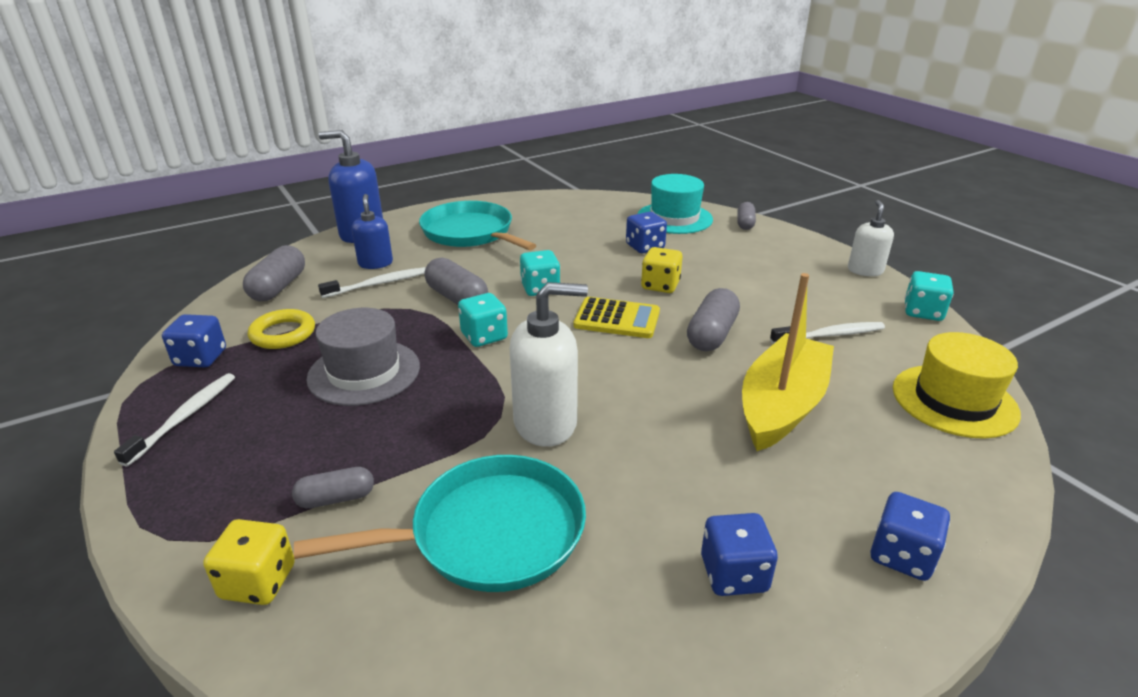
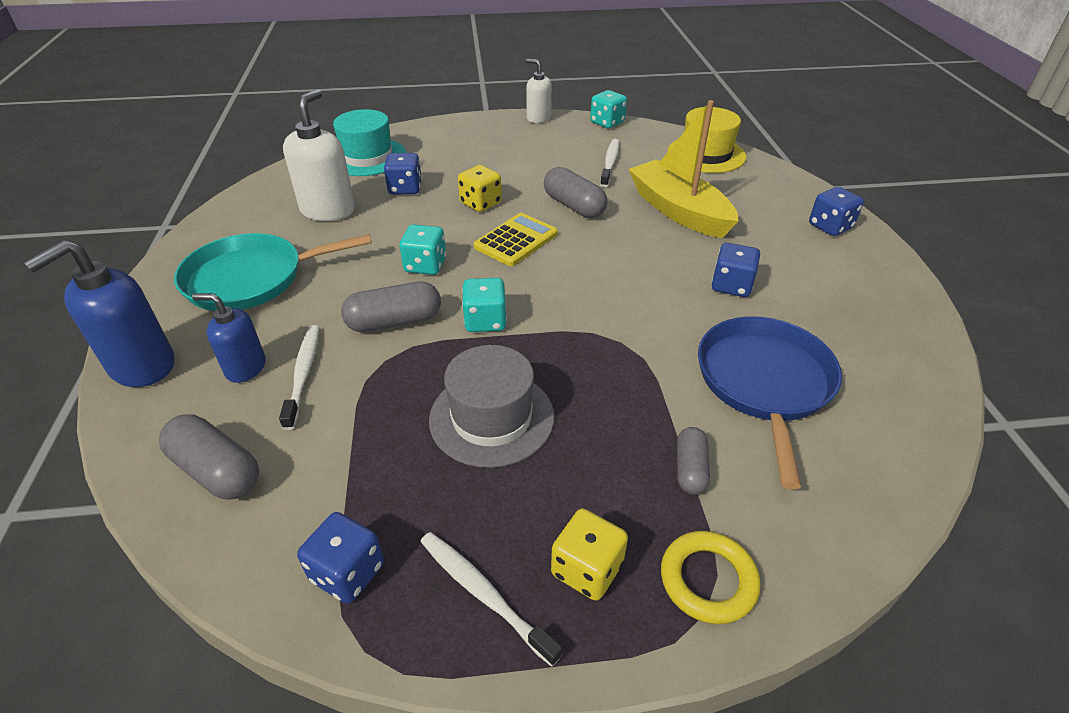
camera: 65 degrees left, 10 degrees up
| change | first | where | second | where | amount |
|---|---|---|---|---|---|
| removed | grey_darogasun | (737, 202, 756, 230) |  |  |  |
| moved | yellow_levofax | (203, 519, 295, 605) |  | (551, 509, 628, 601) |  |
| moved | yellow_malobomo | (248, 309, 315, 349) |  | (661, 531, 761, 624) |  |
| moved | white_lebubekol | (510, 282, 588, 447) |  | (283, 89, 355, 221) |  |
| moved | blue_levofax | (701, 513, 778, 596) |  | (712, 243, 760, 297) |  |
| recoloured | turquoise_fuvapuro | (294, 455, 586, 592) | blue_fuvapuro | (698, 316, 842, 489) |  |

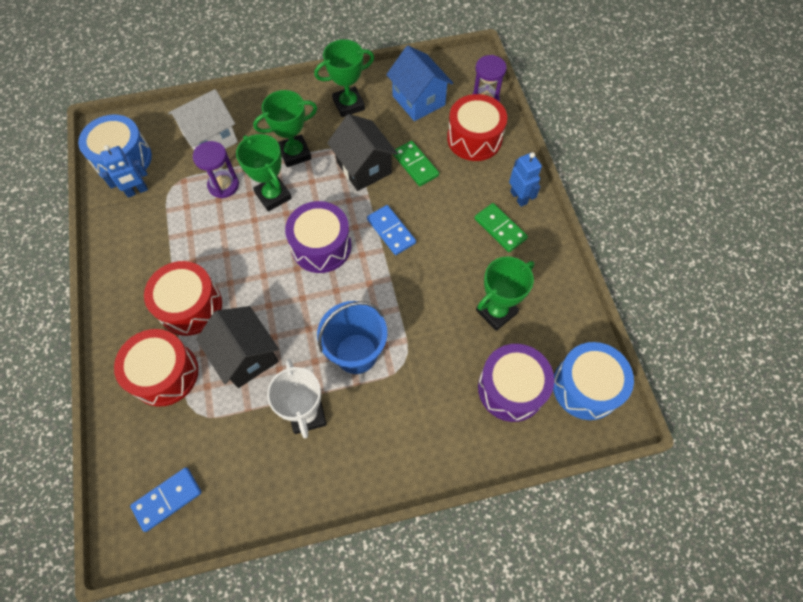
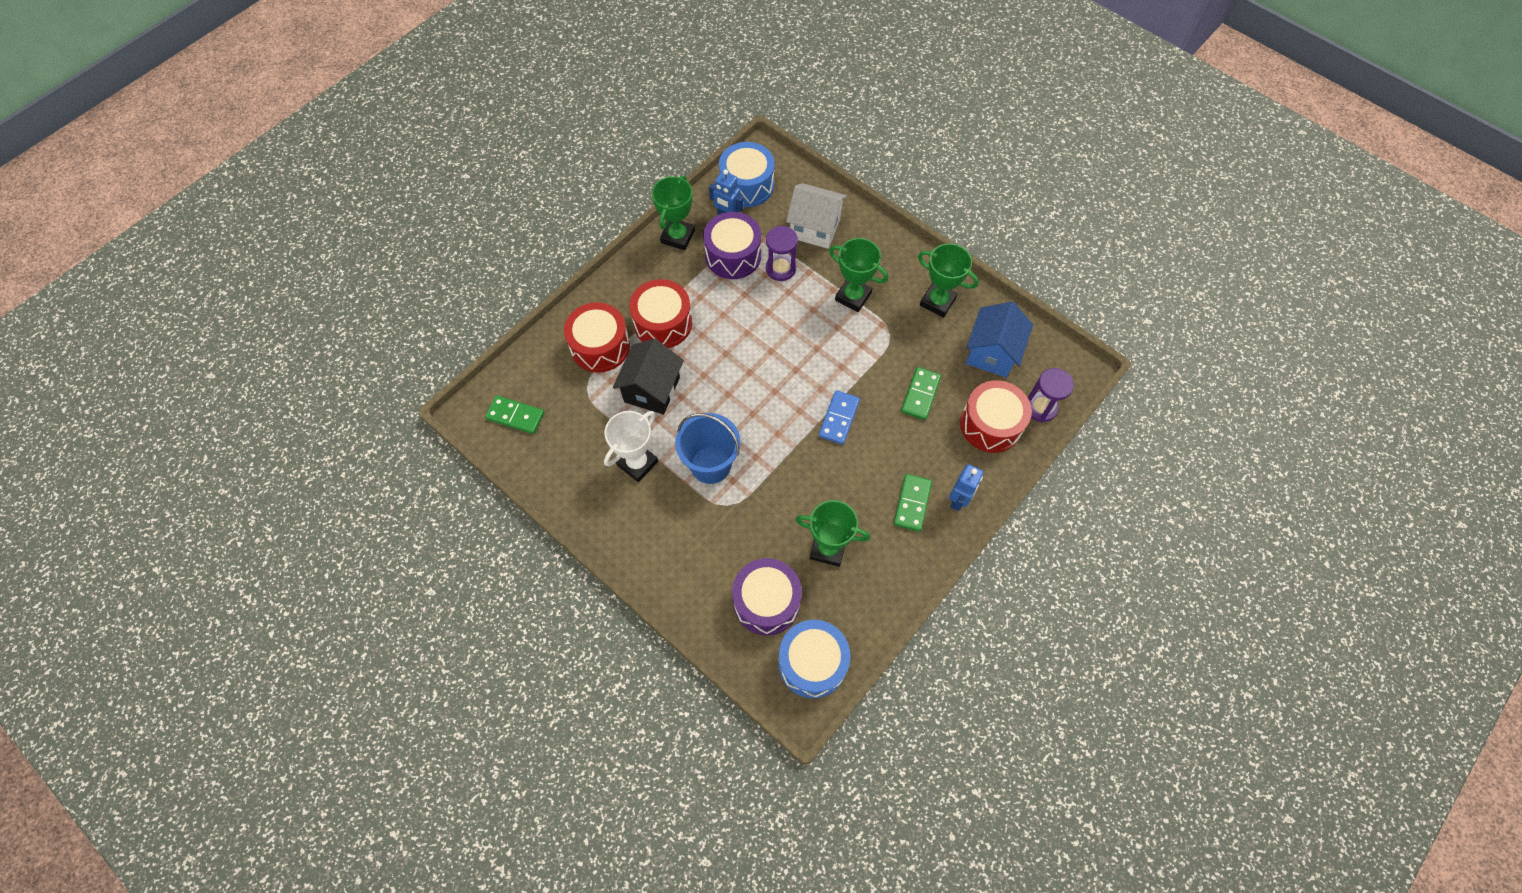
camera: 55 degrees right, 0 degrees up
| change | first | where | second | where | amount |
|---|---|---|---|---|---|
| removed | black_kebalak | (327, 114, 398, 191) |  |  |  |
| moved | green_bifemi | (236, 134, 292, 212) |  | (652, 175, 695, 250) |  |
| moved | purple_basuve | (285, 201, 352, 273) |  | (703, 212, 761, 279) |  |
| recoloured | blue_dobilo | (130, 467, 202, 532) | green_dobilo | (485, 395, 545, 434) |  |

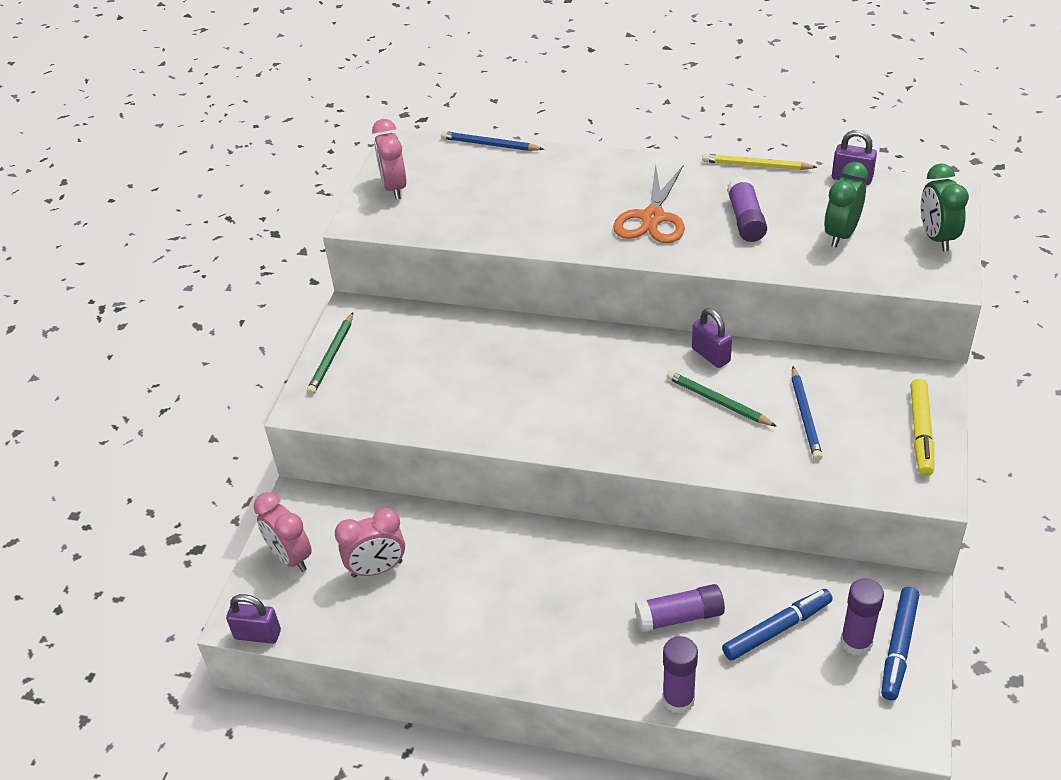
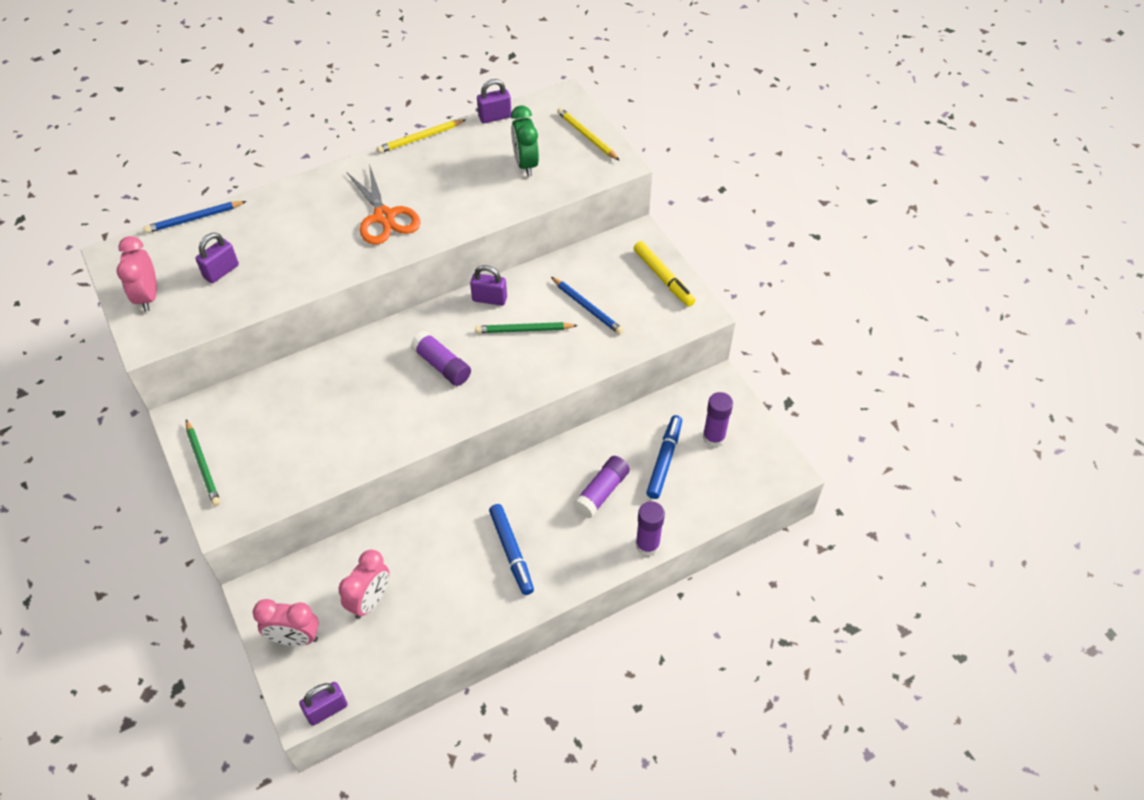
camera: 45 degrees left, 10 degrees up
| change | first | where | second | where | amount |
|---|---|---|---|---|---|
| added |  |  | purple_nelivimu | (196, 233, 239, 283) |  |
| moved | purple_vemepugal | (727, 177, 767, 242) |  | (411, 331, 471, 386) |  |
| moved | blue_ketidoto | (881, 587, 919, 700) |  | (489, 504, 534, 595) |  |
| replaced | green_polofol | (921, 163, 969, 251) | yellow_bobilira | (557, 107, 620, 161) |  |
| turned | pink_polofol | (372, 119, 407, 199) |  | (117, 236, 157, 312) | 45 degrees clockwise |

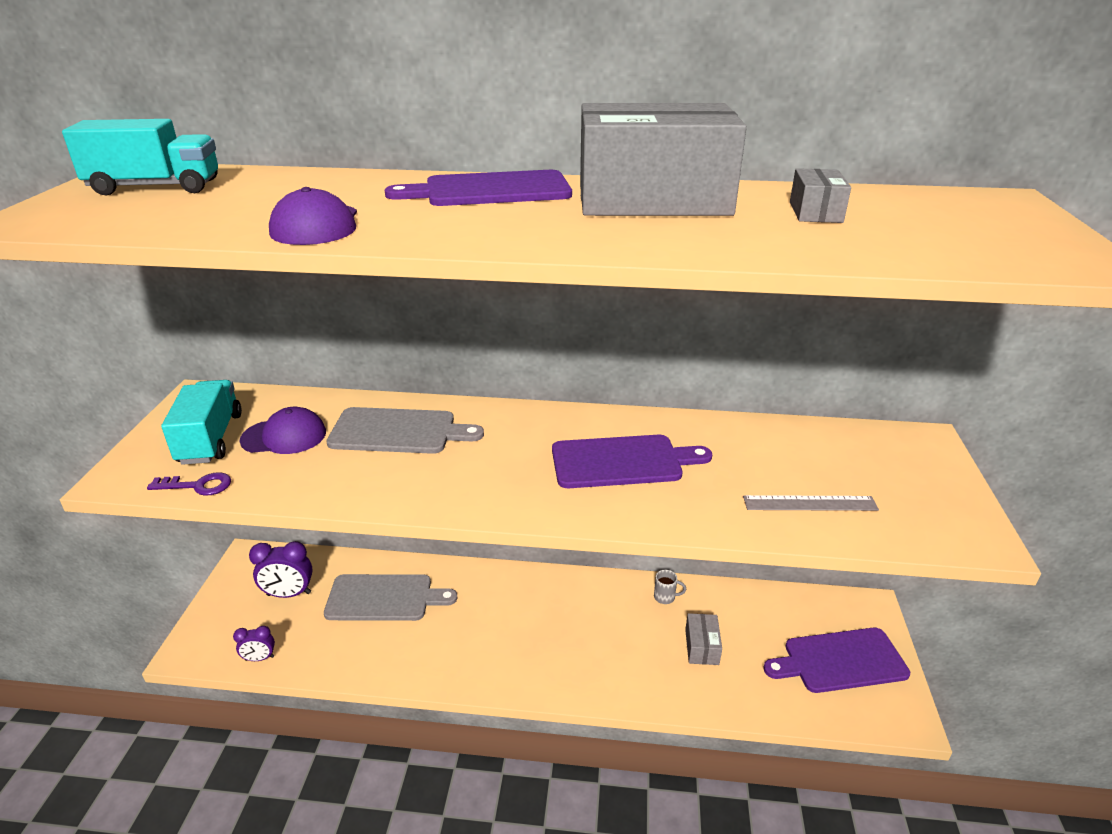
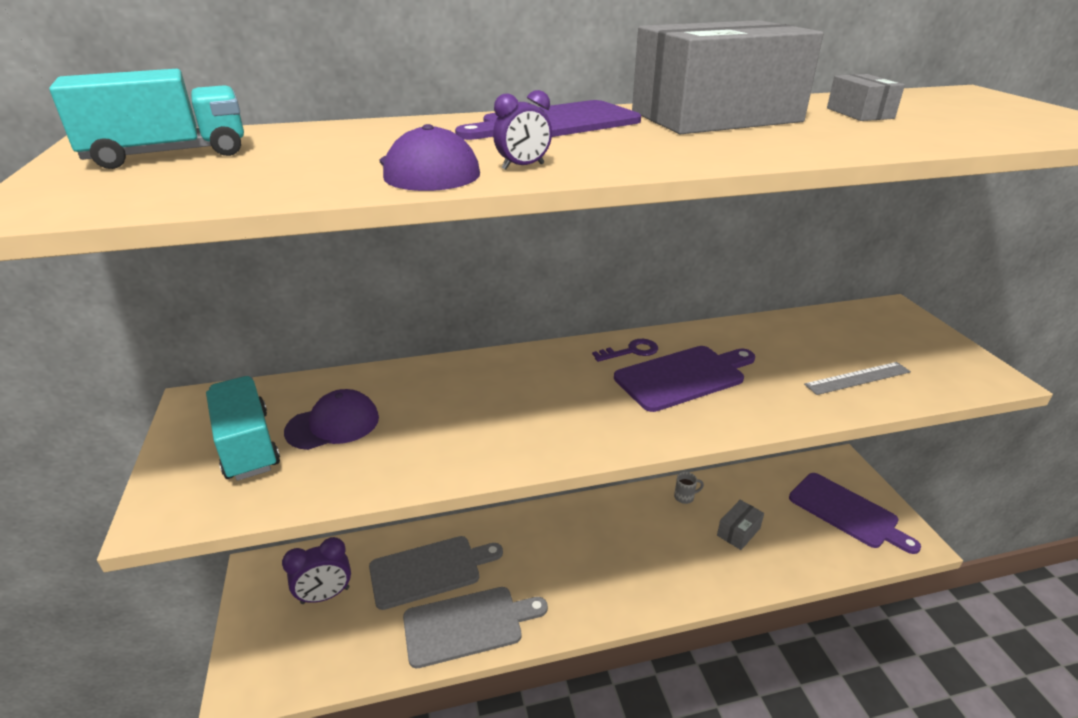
camera: 20 degrees left, 0 degrees up
| change | first | where | second | where | amount |
|---|---|---|---|---|---|
| moved | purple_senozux | (147, 472, 231, 496) |  | (592, 339, 658, 362) |  |
| moved | purple_polofol | (233, 626, 275, 661) |  | (493, 90, 552, 170) |  |
| moved | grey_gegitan | (326, 407, 484, 454) |  | (403, 587, 548, 668) |  |
| turned | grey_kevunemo | (685, 613, 722, 665) |  | (717, 500, 764, 550) | 60 degrees clockwise |
| turned | purple_gegitan | (763, 628, 910, 693) |  | (789, 473, 921, 554) | 105 degrees counterclockwise |

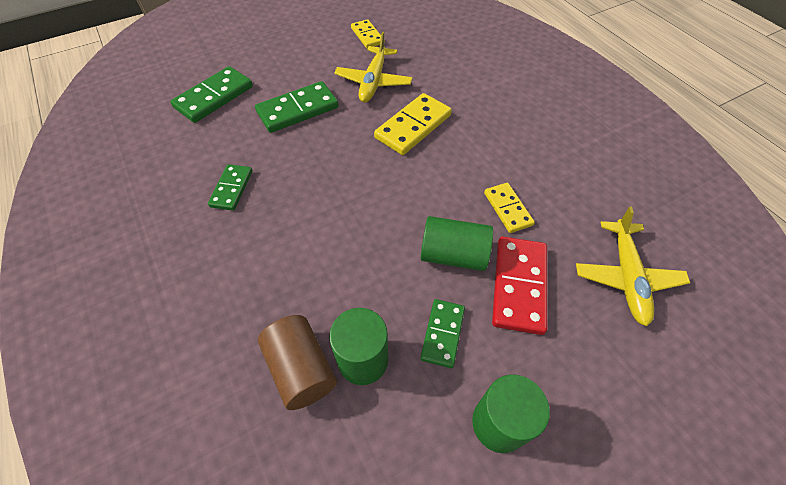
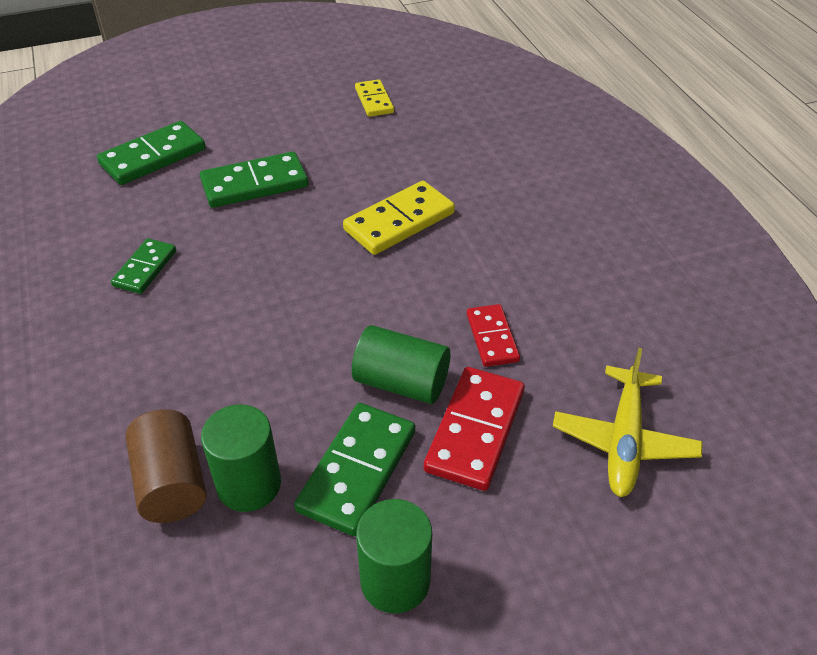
camera: 10 degrees right, 10 degrees down
| change | first | where | second | where | amount |
|---|---|---|---|---|---|
| removed | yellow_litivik | (334, 32, 413, 103) |  |  |  |
| recoloured | yellow_dobilo | (484, 183, 535, 233) | red_dobilo | (467, 304, 520, 367) |  |
| resized | green_dobilo | (420, 299, 465, 368) |  | (294, 403, 415, 536) | x1.62 |

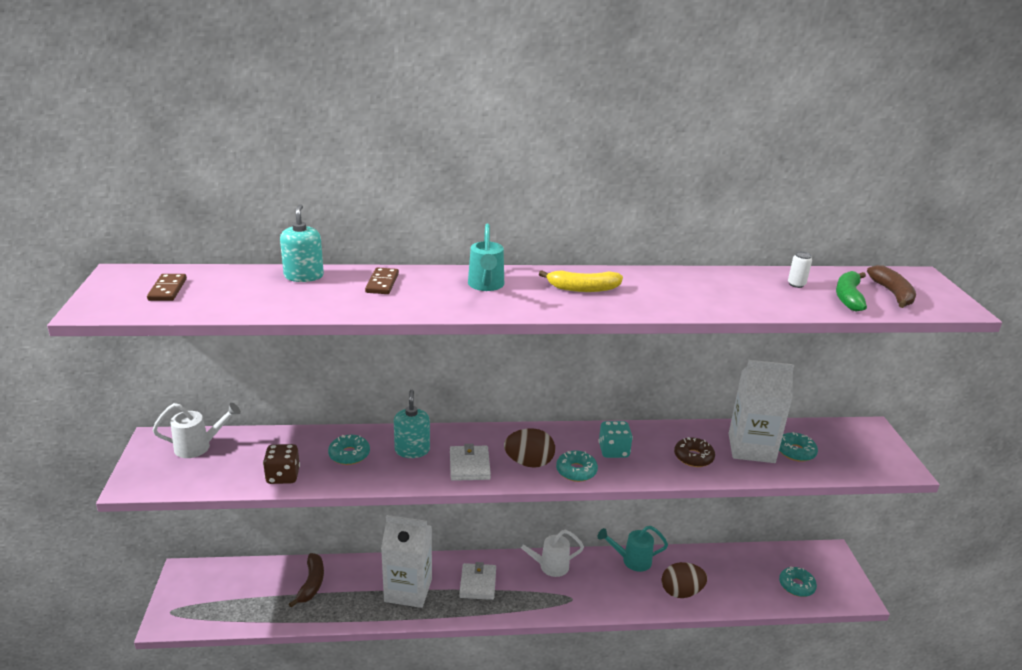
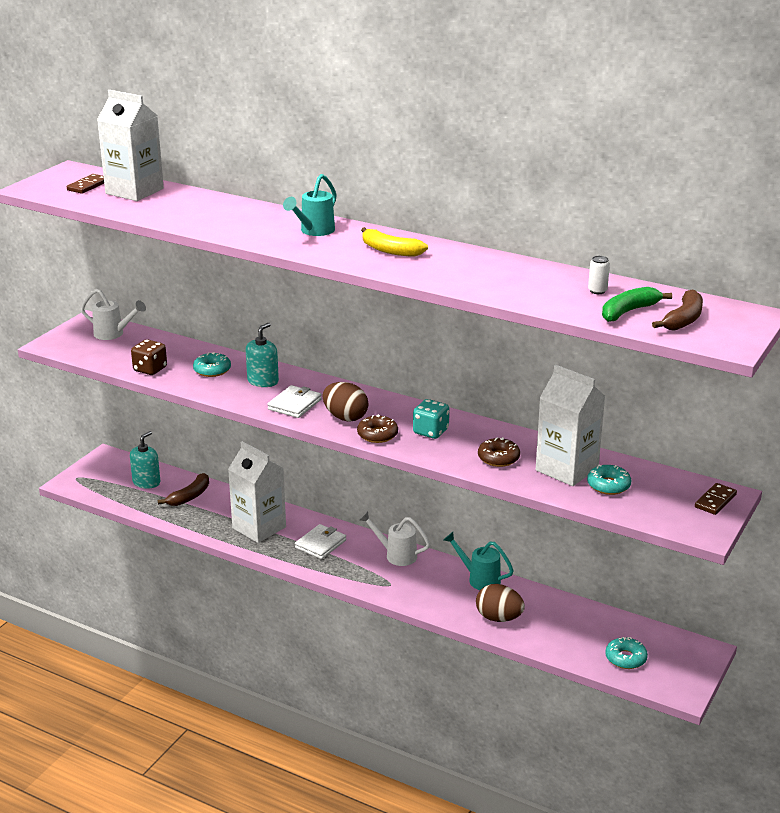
camera: 35 degrees right, 0 degrees up
| change | first | where | second | where | amount |
|---|---|---|---|---|---|
| added |  |  | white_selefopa | (97, 90, 164, 201) |  |
| moved | turquoise_lebubekol | (280, 204, 324, 282) |  | (130, 431, 160, 489) |  |
| moved | brown_dobilo | (365, 267, 399, 294) |  | (695, 483, 737, 515) |  |
| recoloured | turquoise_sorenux | (556, 451, 598, 482) | brown_sorenux | (357, 414, 398, 443) |  |

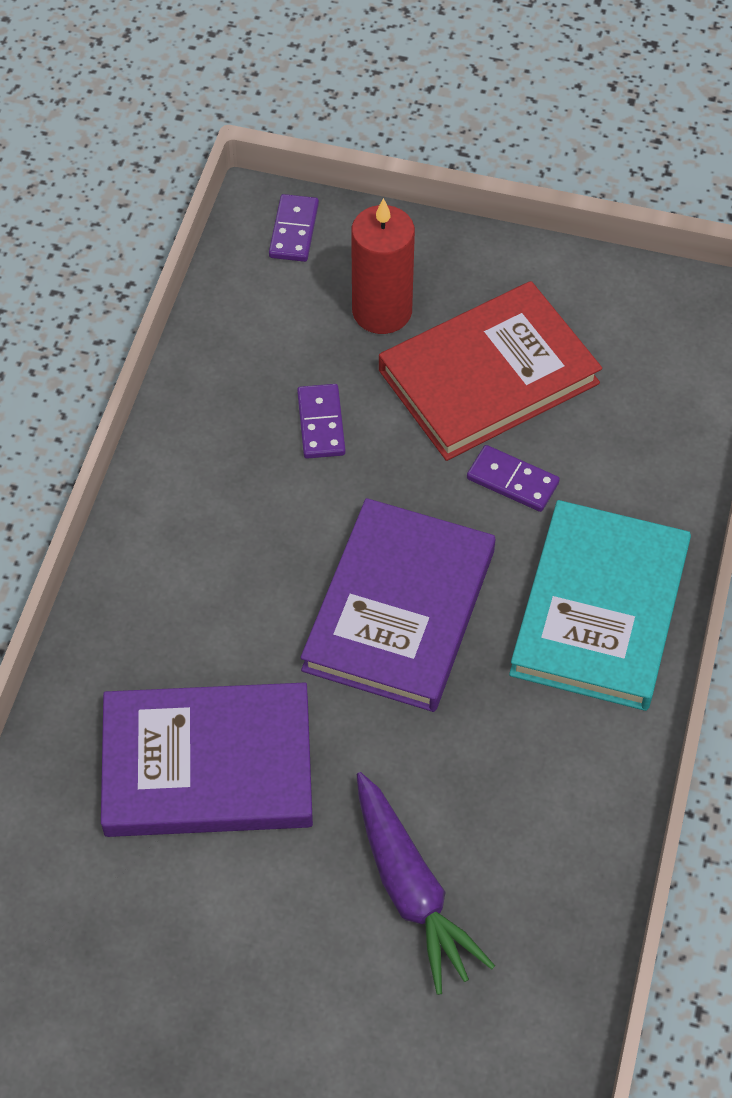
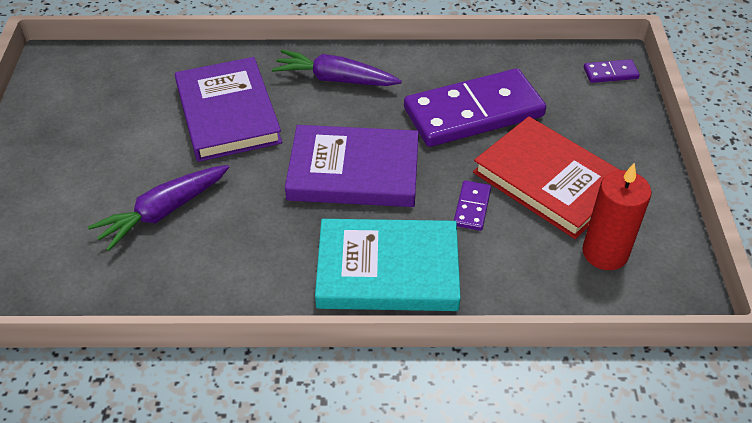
camera: 75 degrees right, 10 degrees down
| change | first | where | second | where | amount |
|---|---|---|---|---|---|
| added |  |  | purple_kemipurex | (272, 50, 402, 86) |  |
| moved | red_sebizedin | (351, 198, 415, 334) |  | (582, 162, 651, 270) |  |
| resized | purple_dobilo | (297, 384, 346, 459) |  | (404, 68, 546, 147) | x2.44 |

